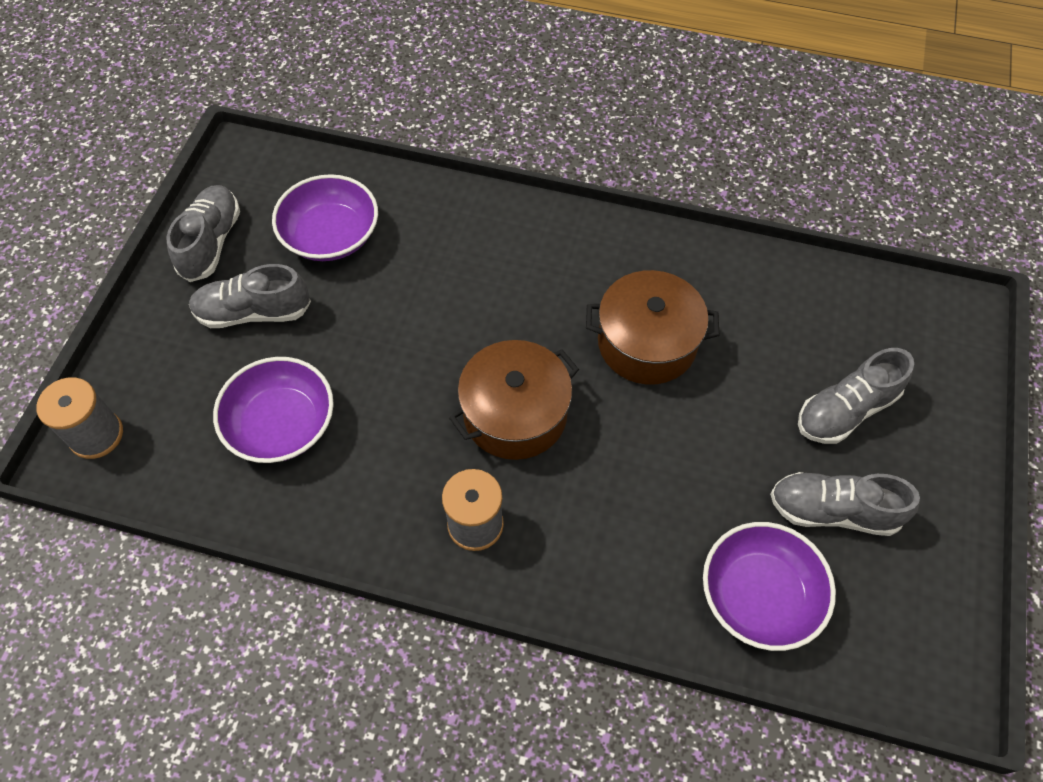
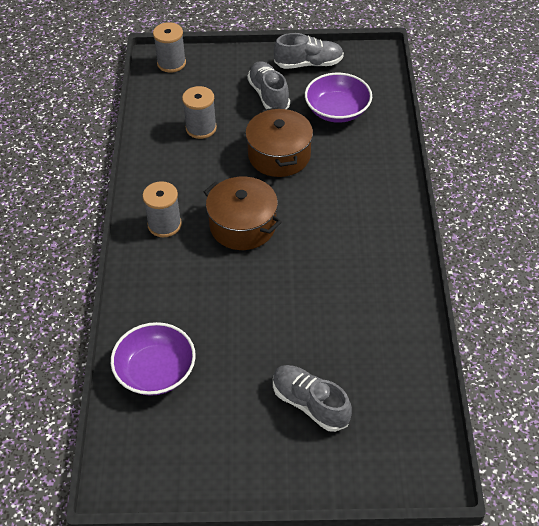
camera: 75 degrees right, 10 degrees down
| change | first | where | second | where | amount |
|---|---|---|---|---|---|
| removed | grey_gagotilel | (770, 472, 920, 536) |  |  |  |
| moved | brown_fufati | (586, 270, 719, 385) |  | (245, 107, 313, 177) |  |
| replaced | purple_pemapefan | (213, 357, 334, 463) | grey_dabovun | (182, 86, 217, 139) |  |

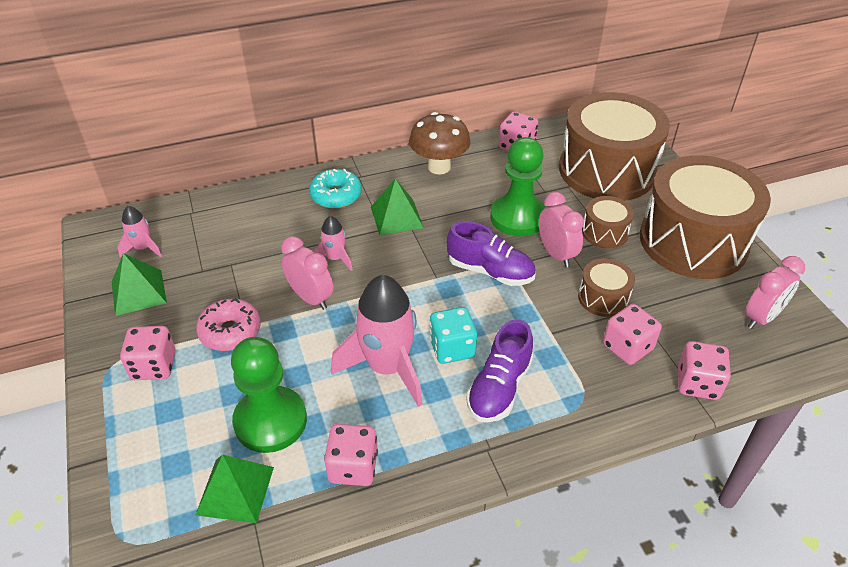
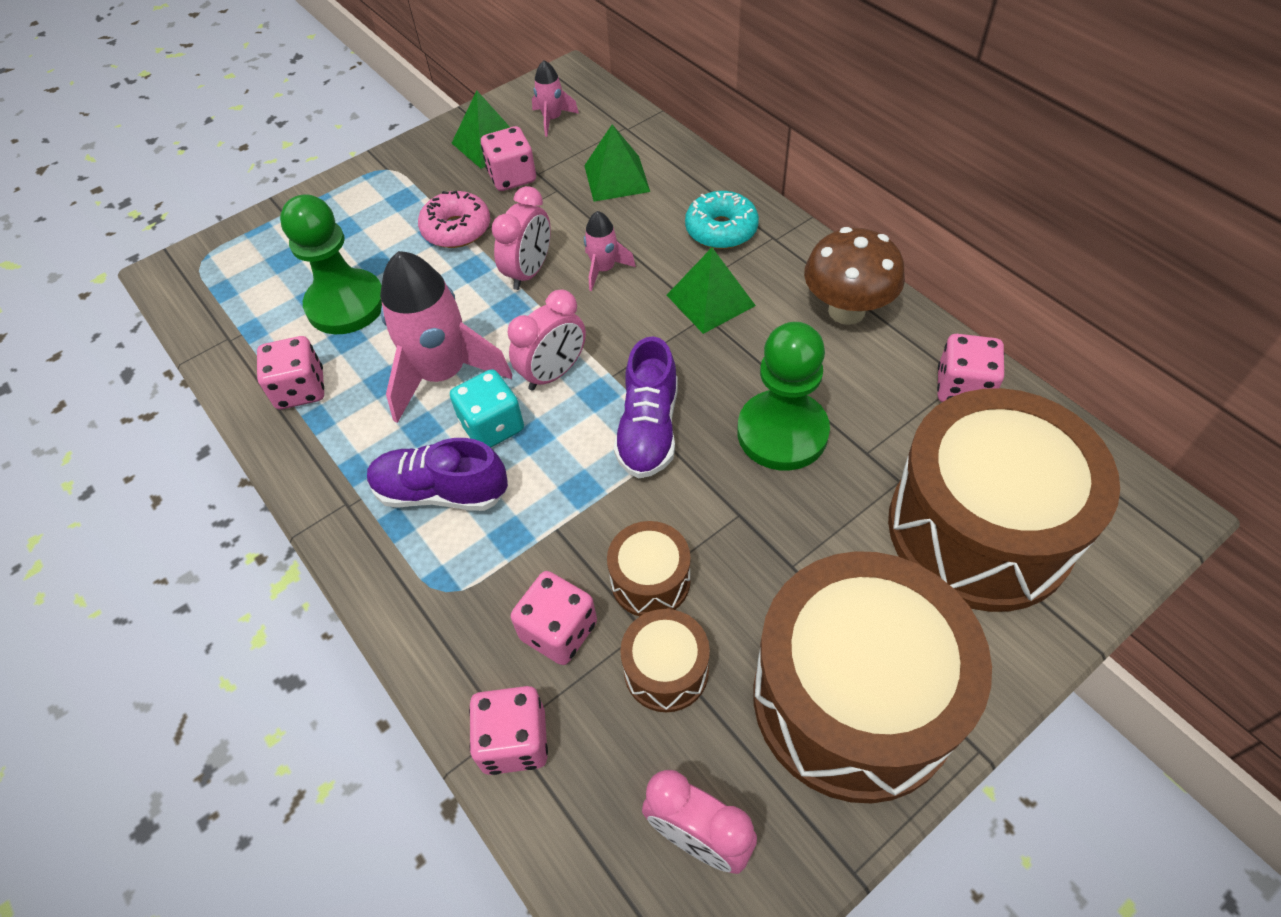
camera: 75 degrees right, 10 degrees up
| change | first | where | second | where | amount |
|---|---|---|---|---|---|
| moved | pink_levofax | (120, 326, 176, 380) |  | (481, 126, 536, 191) |  |
| moved | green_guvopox | (196, 454, 274, 523) |  | (584, 124, 650, 202) |  |
| moved | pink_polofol | (539, 192, 584, 267) |  | (508, 290, 586, 391) |  |
| moved | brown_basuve | (582, 196, 634, 249) |  | (620, 609, 710, 712) |  |

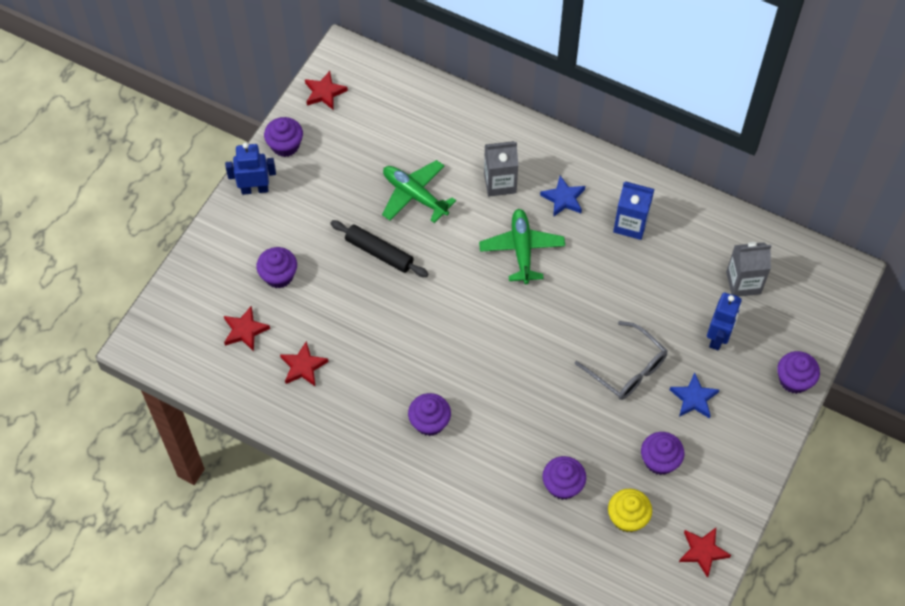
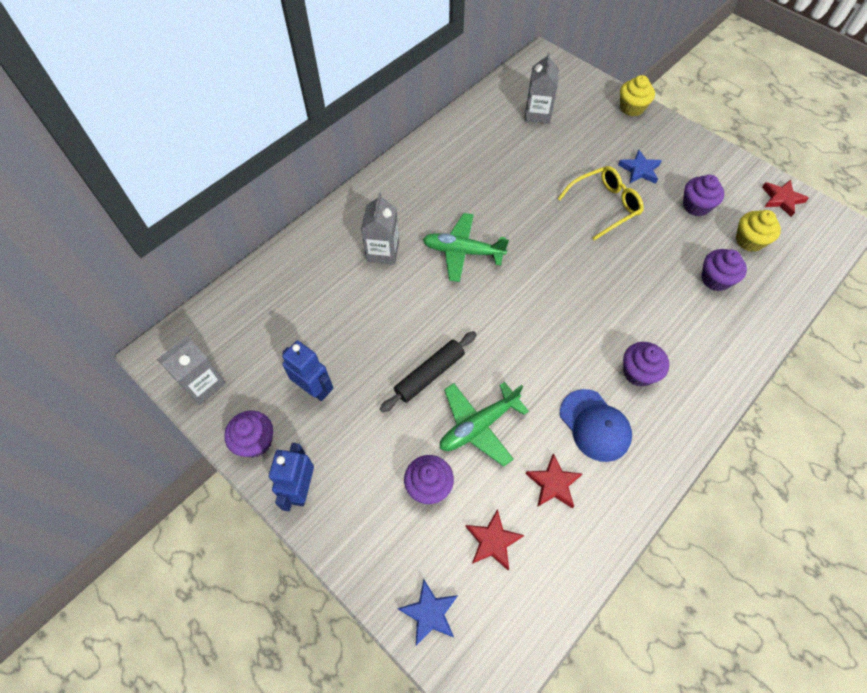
camera: 75 degrees left, 0 degrees up
| change | first | where | second | where | amount |
|---|---|---|---|---|---|
| removed | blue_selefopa | (613, 181, 654, 240) |  |  |  |
| added |  |  | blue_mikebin | (560, 389, 632, 462) |  |
| moved | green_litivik | (382, 160, 456, 223) |  | (440, 382, 529, 467) |  |
| moved | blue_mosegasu | (540, 176, 585, 217) |  | (397, 579, 458, 646) |  |
| moved | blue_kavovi | (707, 292, 742, 350) |  | (282, 341, 333, 401) |  |
| replaced | red_mosegasu | (305, 71, 348, 110) | grey_selefopa | (157, 335, 226, 405) |  |
| recoloured | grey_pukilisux | (575, 321, 667, 400) | yellow_pukilisux | (558, 166, 644, 241) |  |
| recoloured | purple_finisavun | (777, 351, 820, 394) | yellow_finisavun | (620, 75, 655, 116) |  |

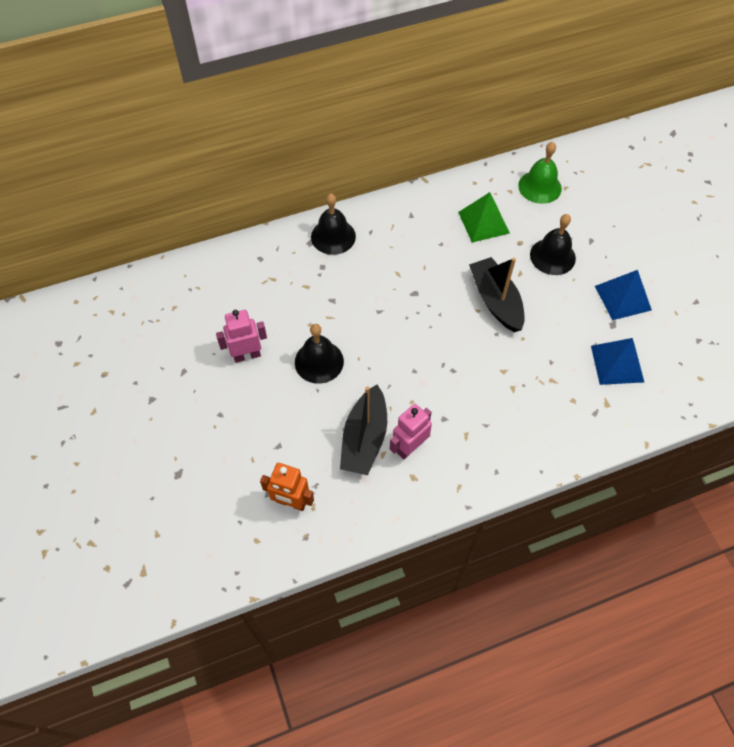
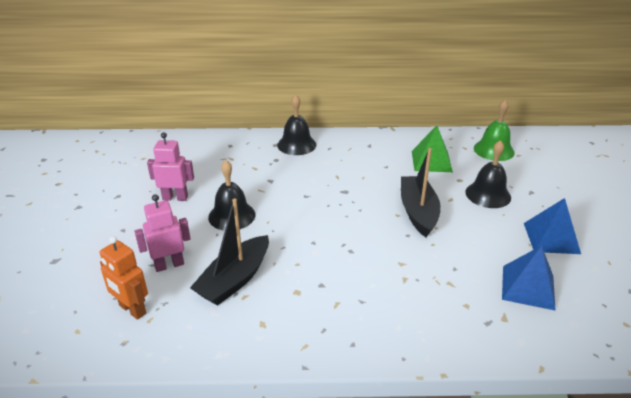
camera: 20 degrees right, 25 degrees down
| change | first | where | second | where | amount |
|---|---|---|---|---|---|
| moved | pink_kavovi | (390, 404, 432, 459) |  | (134, 194, 191, 272) |  |

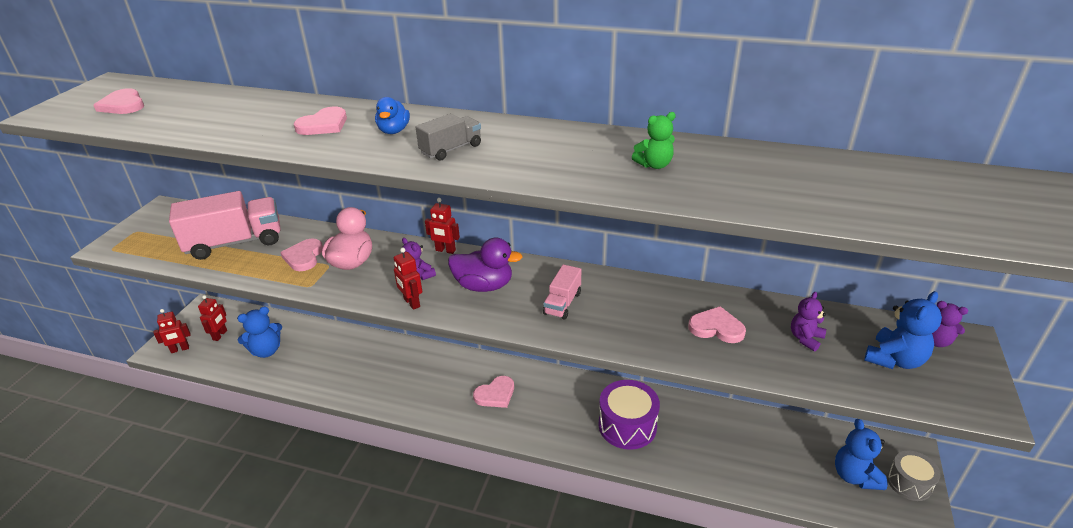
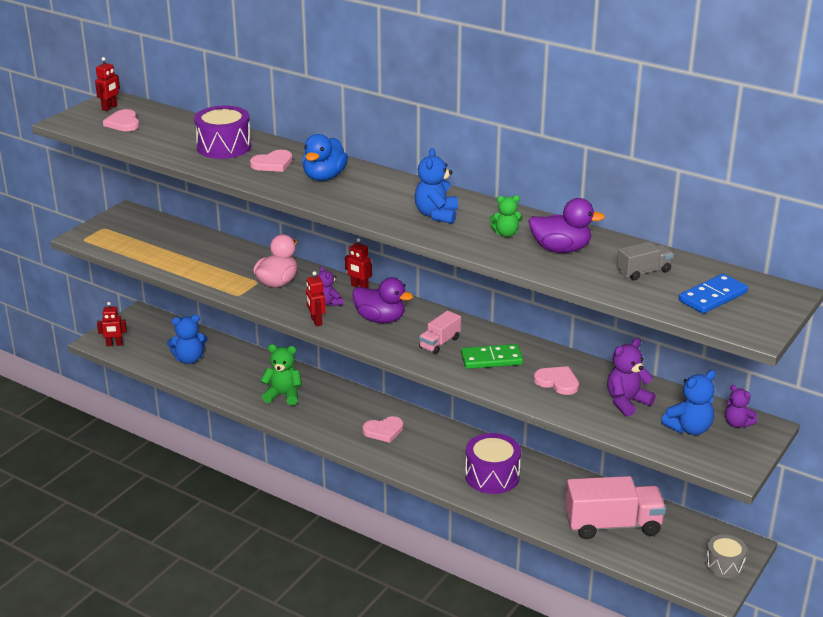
camera: 15 degrees right, 5 degrees down
| change | first | where | second | where | amount |
|---|---|---|---|---|---|
| removed | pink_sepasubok | (280, 239, 323, 271) |  |  |  |
| added |  |  | purple_basuve | (194, 106, 251, 159) |  |
| added |  |  | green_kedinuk | (260, 344, 302, 405) |  |
| added |  |  | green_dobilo | (461, 344, 523, 369) |  |
| added |  |  | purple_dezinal | (528, 198, 605, 253) |  |
| added |  |  | blue_dobilo | (679, 274, 748, 314) |  |
| moved | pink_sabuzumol | (169, 191, 280, 260) |  | (565, 476, 666, 539) |  |
| moved | red_kavovi | (198, 295, 227, 341) |  | (95, 57, 120, 111) |  |
| moved | grey_sabuzumol | (415, 113, 481, 161) |  | (617, 241, 674, 280) |  |
| moved | blue_kedinuk | (835, 419, 888, 490) |  | (415, 148, 458, 224) |  |
| resized | blue_dezinal | (375, 97, 410, 134) |  | (302, 134, 348, 181) | x1.61 |
| resized | purple_kedinuk | (791, 292, 826, 351) |  | (607, 338, 656, 417) | x1.54 |

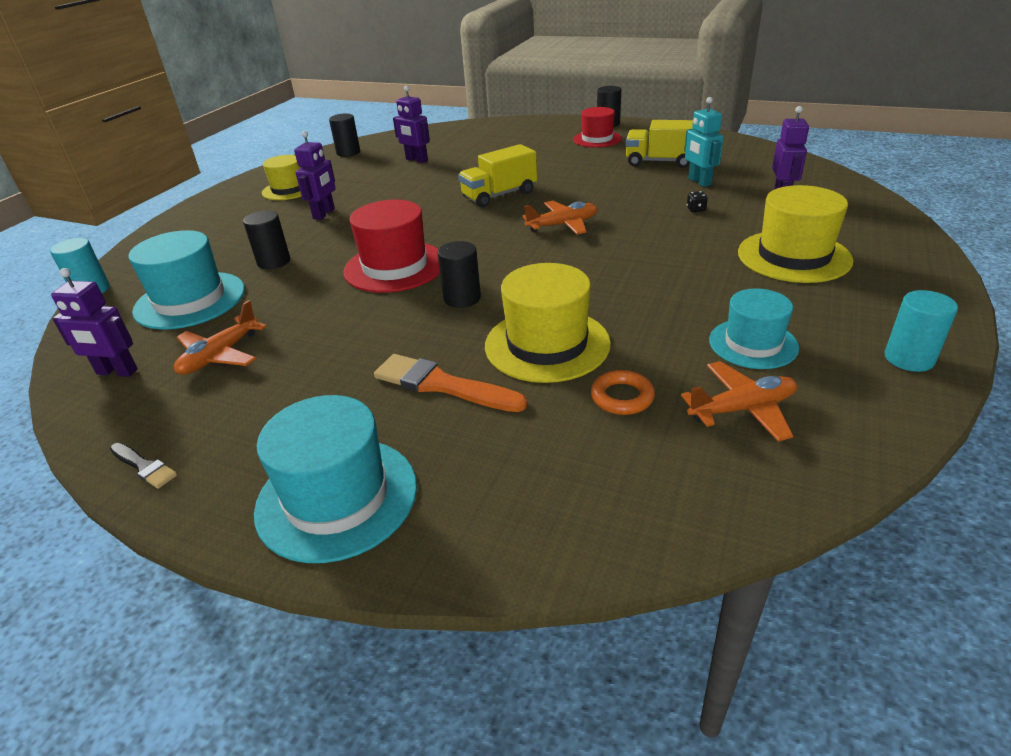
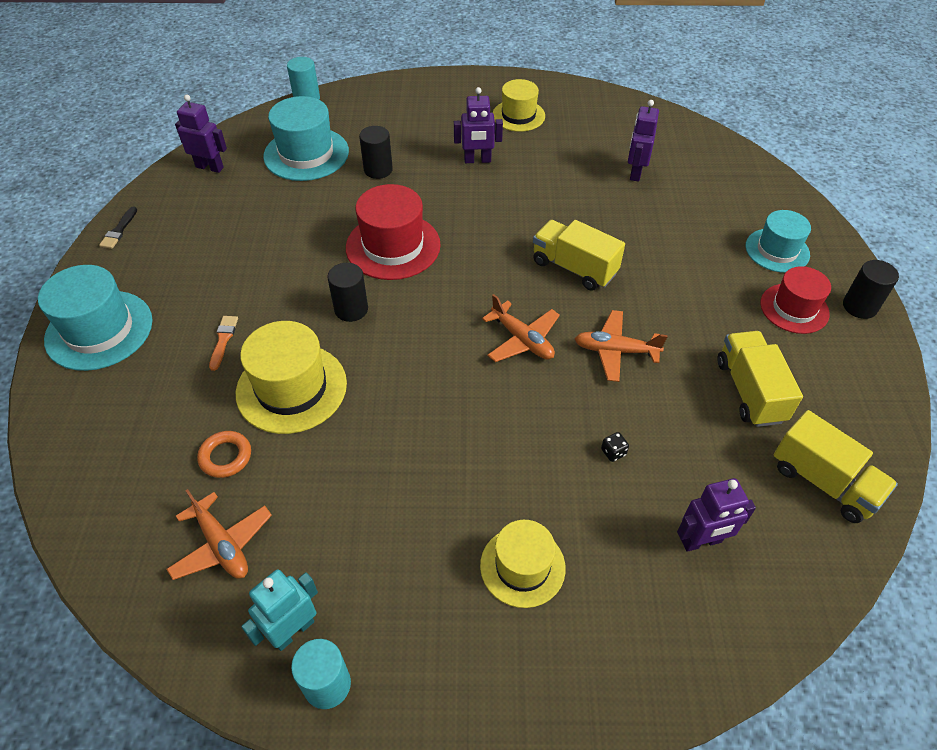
camera: 65 degrees right, 15 degrees up
| change | first | where | second | where | amount |
|---|---|---|---|---|---|
| removed | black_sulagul | (329, 114, 360, 157) |  |  |  |
| added |  |  | yellow_sabuzumol | (774, 410, 898, 523) |  |
| moved | orange_litivik | (174, 300, 267, 375) |  | (575, 310, 668, 382) |  |
| moved | turquoise_kavovi | (684, 97, 724, 187) |  | (241, 569, 318, 651) |  |
| moved | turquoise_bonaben | (709, 288, 799, 369) |  | (746, 210, 811, 273) |  |
| turned | purple_kavovi | (51, 268, 138, 377) |  | (175, 95, 227, 173) | 120 degrees clockwise |
| resized | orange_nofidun | (374, 354, 527, 412) |  | (209, 316, 238, 371) | x0.53 |
| resized | yellow_bonaben | (738, 185, 854, 283) |  | (480, 520, 566, 608) | x0.66 |

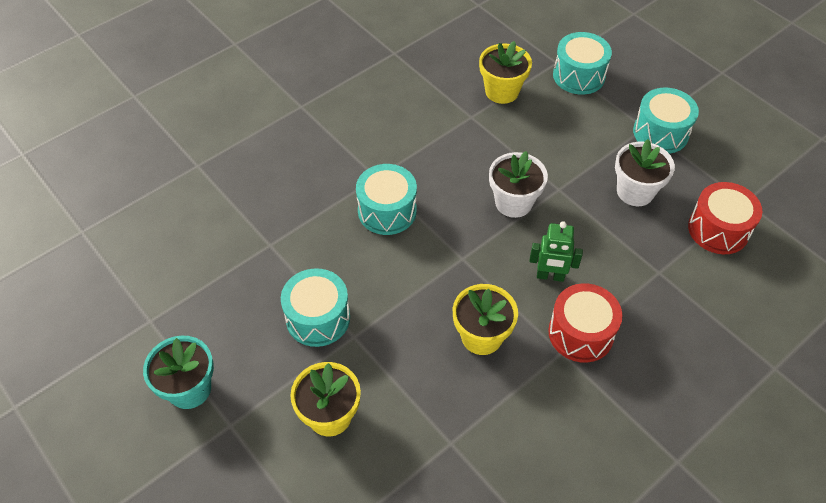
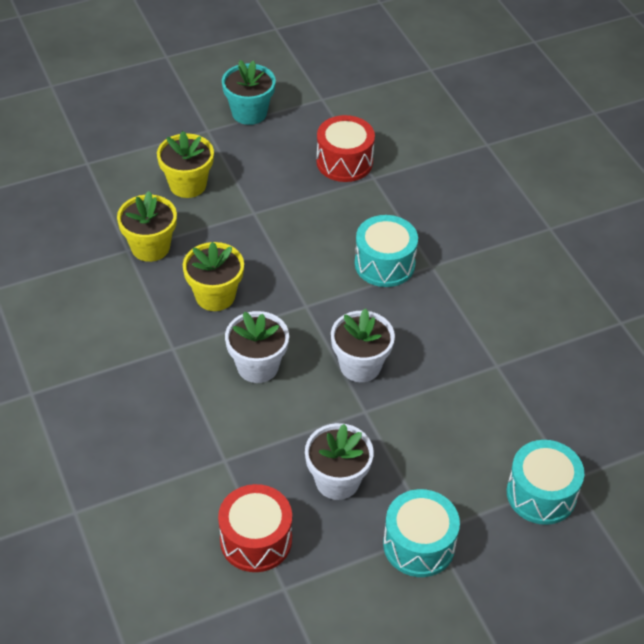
camera: 105 degrees right, 5 degrees down
| change | first | where | second | where | amount |
|---|---|---|---|---|---|
| removed | turquoise_basuve | (281, 269, 350, 347) |  |  |  |
| moved | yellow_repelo | (479, 41, 532, 104) |  | (117, 191, 177, 262) |  |
| moved | red_basuve | (548, 283, 623, 363) |  | (316, 115, 375, 182) |  |
| replaced | green_kavovi | (529, 221, 583, 282) | white_repelo | (225, 311, 289, 383) |  |

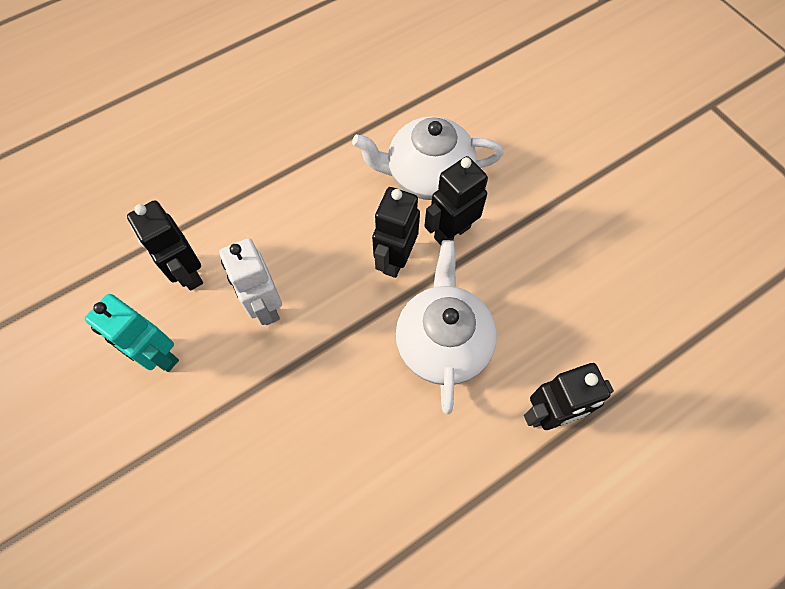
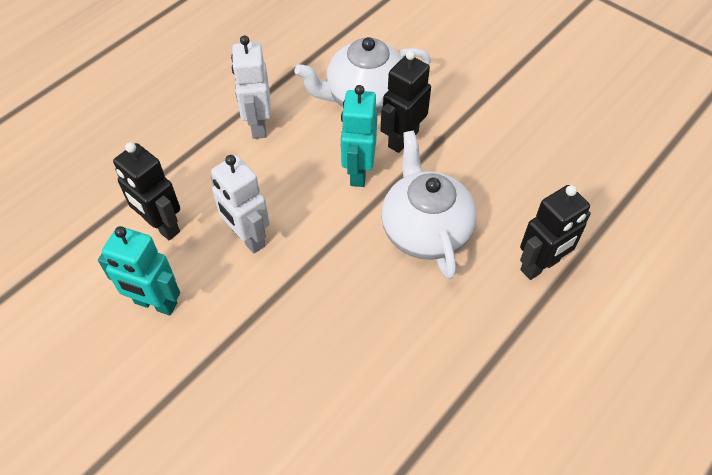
camera: 15 degrees left, 10 degrees down
| change | first | where | second | where | amount |
|---|---|---|---|---|---|
| added |  |  | white_kavovi | (231, 35, 271, 139) |  |
| recoloured | black_kavovi | (372, 187, 420, 278) | turquoise_kavovi | (341, 85, 377, 187) |  |

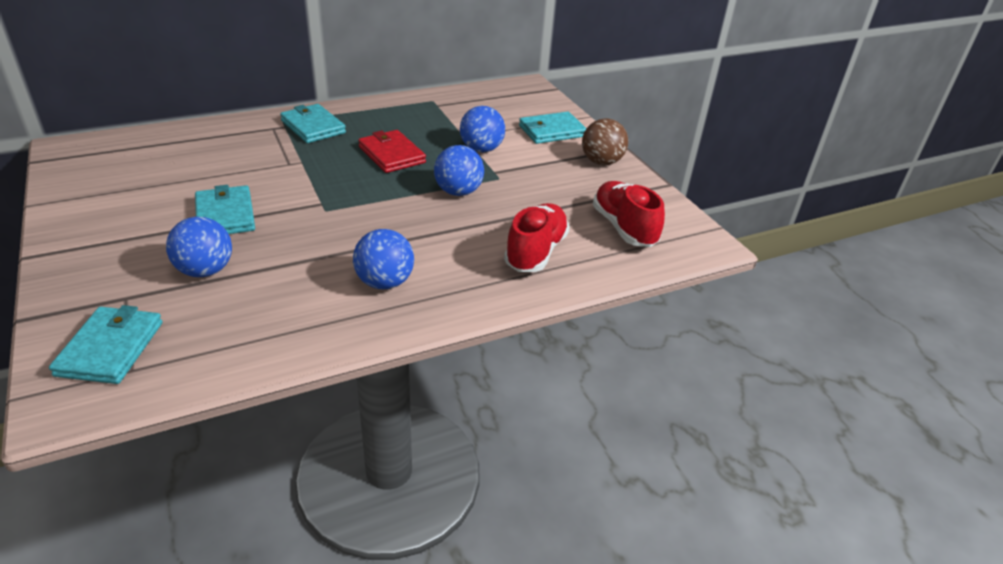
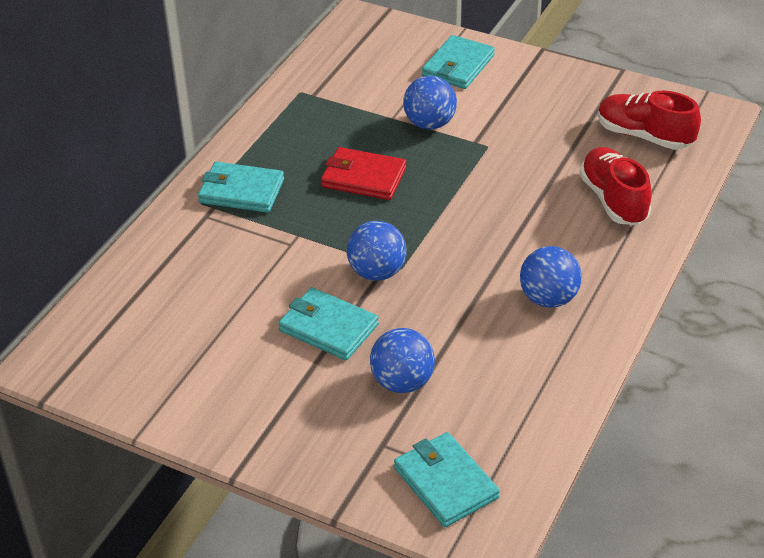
camera: 35 degrees left, 5 degrees up
| change | first | where | second | where | amount |
|---|---|---|---|---|---|
| removed | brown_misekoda | (582, 118, 628, 165) |  |  |  |
| moved | blue_misekoda | (434, 145, 484, 196) |  | (347, 221, 407, 281) |  |

